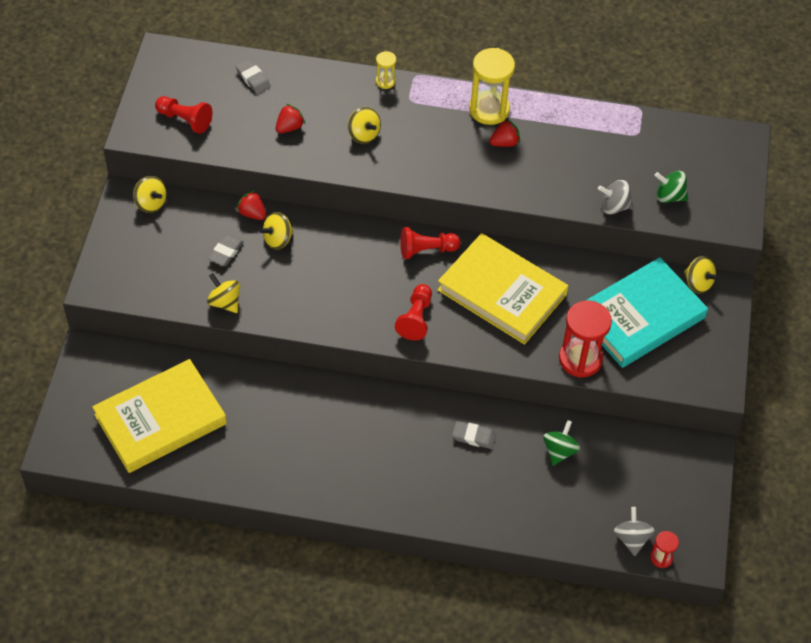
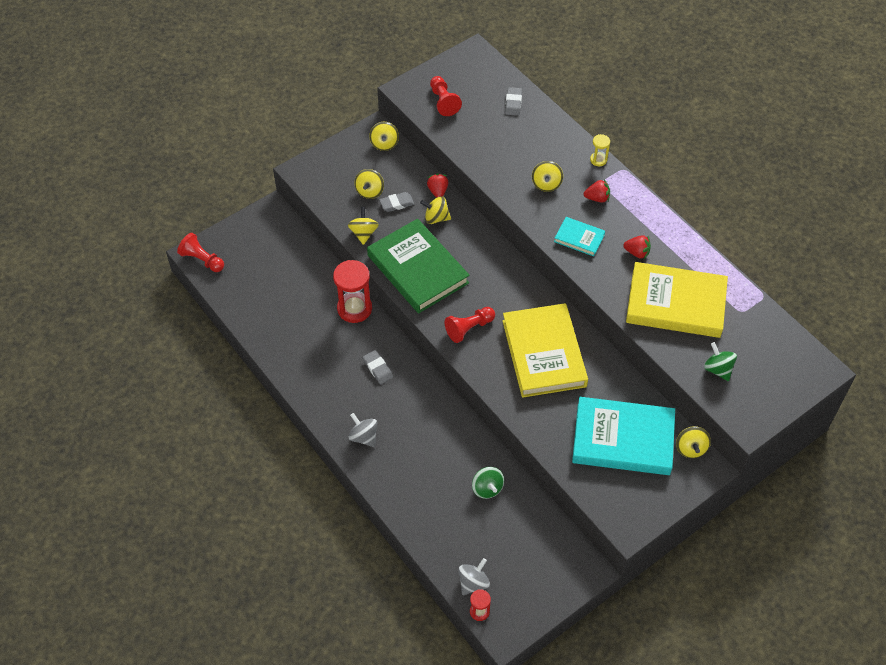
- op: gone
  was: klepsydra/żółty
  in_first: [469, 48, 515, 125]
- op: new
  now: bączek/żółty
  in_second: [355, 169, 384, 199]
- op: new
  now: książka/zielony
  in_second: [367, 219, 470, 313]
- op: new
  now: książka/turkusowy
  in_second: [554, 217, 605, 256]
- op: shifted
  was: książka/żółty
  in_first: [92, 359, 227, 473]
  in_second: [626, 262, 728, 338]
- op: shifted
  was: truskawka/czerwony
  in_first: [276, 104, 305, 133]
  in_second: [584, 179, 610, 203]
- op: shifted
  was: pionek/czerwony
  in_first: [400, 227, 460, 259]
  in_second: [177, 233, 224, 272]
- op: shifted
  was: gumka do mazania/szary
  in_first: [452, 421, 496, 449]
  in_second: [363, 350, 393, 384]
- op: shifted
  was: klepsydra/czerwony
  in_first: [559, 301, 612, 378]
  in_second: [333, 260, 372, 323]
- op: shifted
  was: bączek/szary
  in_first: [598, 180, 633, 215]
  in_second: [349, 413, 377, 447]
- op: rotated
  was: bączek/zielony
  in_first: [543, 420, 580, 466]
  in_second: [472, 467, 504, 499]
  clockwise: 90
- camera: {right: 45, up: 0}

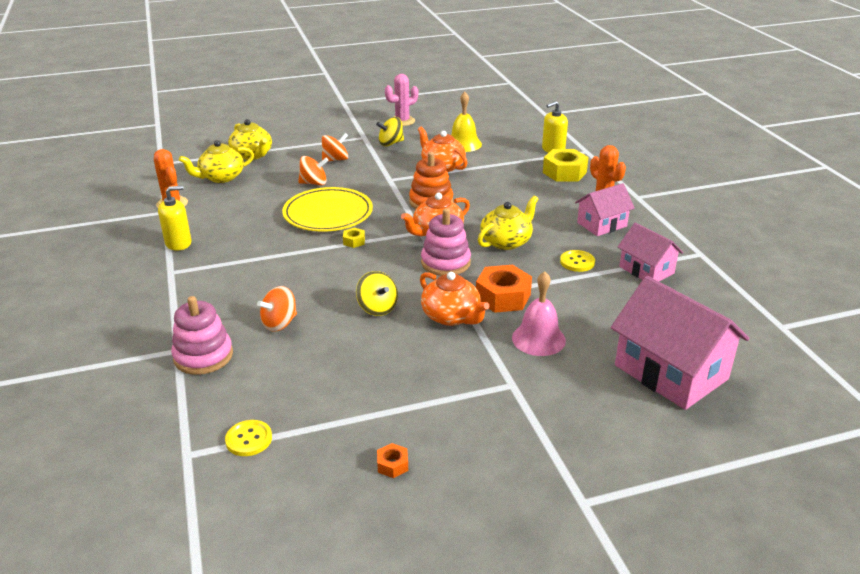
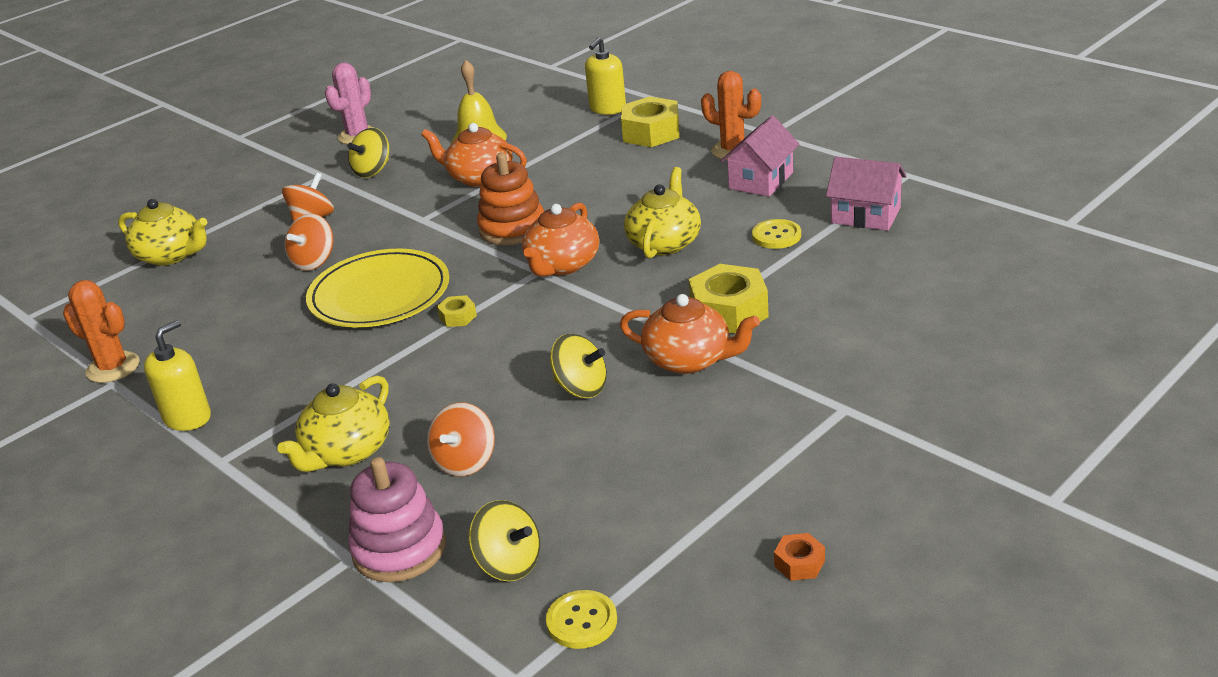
- op: gone
  was: zabawka nakładanka/różowy
  in_first: [421, 208, 471, 276]
- op: gone
  was: dzwonek/różowy
  in_first: [512, 271, 566, 356]
- op: gone
  was: domek/różowy
  in_first: [611, 276, 749, 410]
- op: new
  now: bączek/żółty
  in_second: [469, 500, 540, 581]
- op: shifted
  was: imbryk/żółty
  in_first: [179, 140, 254, 183]
  in_second: [277, 375, 390, 472]
- op: repainted
  was: nakrętka/pomarańczowy
  now: nakrętka/żółty
  in_first: [476, 265, 532, 313]
  in_second: [689, 264, 769, 334]
- op: rotated
  was: bączek/pomarańczowy
  in_first: [298, 156, 329, 185]
  in_second: [284, 214, 333, 271]
  clockwise: 150
- camera: {right: -25, up: 0}

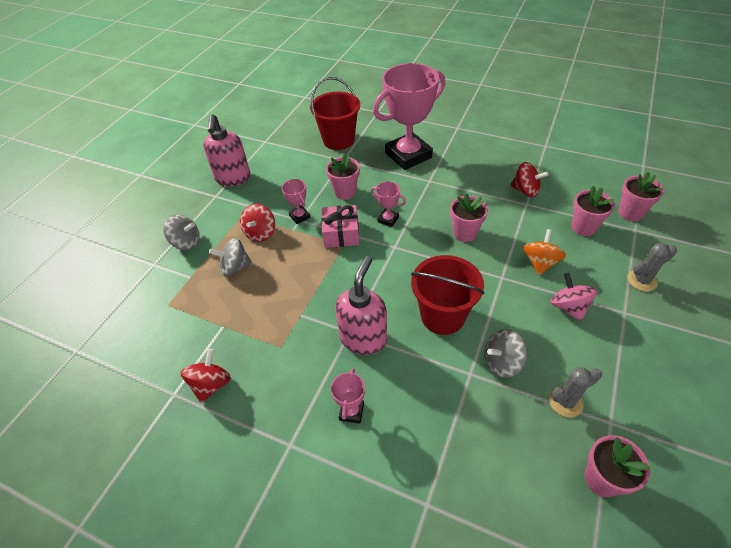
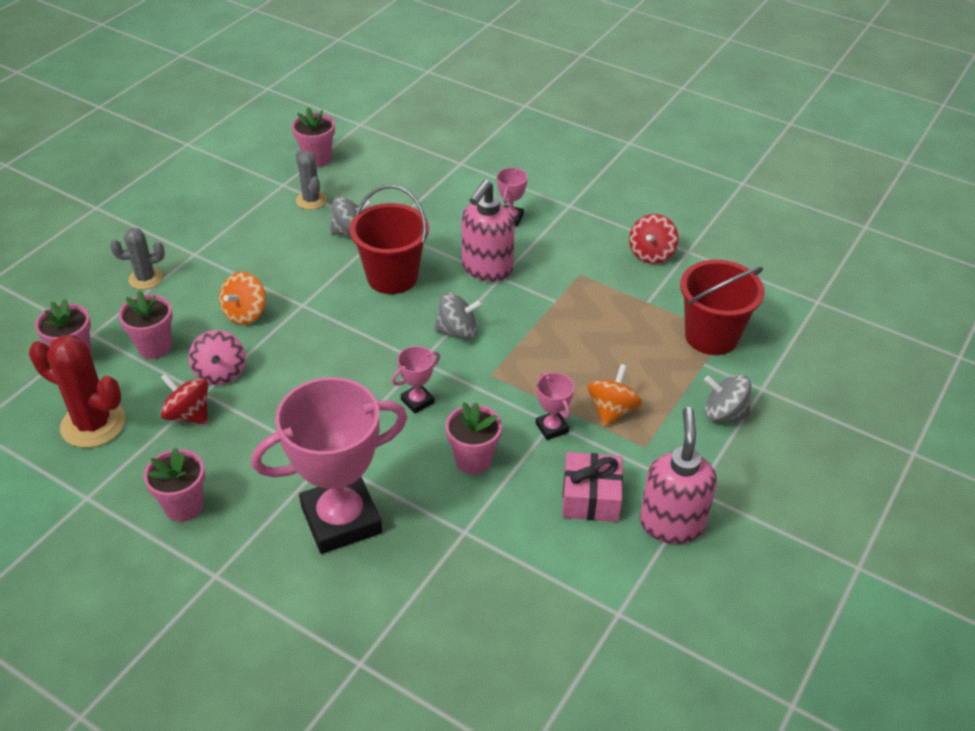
- op: new
  now: kaktus/czerwony
  in_second: [29, 335, 126, 448]
- op: shifted
  was: bączek/szary
  in_first: [209, 238, 252, 277]
  in_second: [434, 292, 483, 340]
- op: shifted
  was: wiadro/czerwony
  in_first: [310, 77, 360, 150]
  in_second: [680, 260, 764, 355]
- op: shifted
  was: prezent/różowy
  in_first: [321, 205, 359, 248]
  in_second: [562, 452, 623, 522]
- op: shifted
  was: doniczka/różowy
  in_first: [450, 193, 488, 242]
  in_second: [144, 447, 205, 522]
- op: shifted
  was: bączek/różowy
  in_first: [550, 273, 597, 321]
  in_second: [189, 330, 246, 385]
- op: repainted
  was: bączek/czerwony
  now: bączek/pomarańczowy
  in_first: [240, 204, 275, 242]
  in_second: [587, 364, 642, 426]
- op: rotated
  was: puchar/różowy
  in_first: [370, 181, 406, 227]
  in_second: [392, 346, 440, 414]
  clockwise: -75
- op: rotated
  was: kaktus/szary
  in_first: [549, 368, 602, 417]
  in_second: [296, 150, 327, 210]
  clockwise: 75
- camera: {right: -175, up: -5}

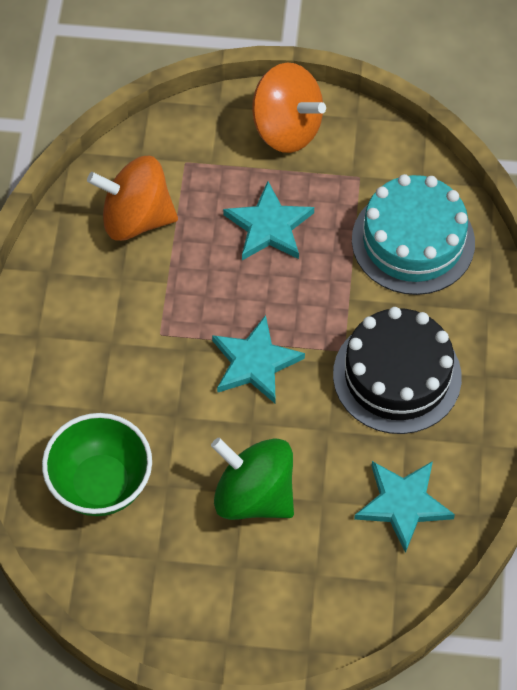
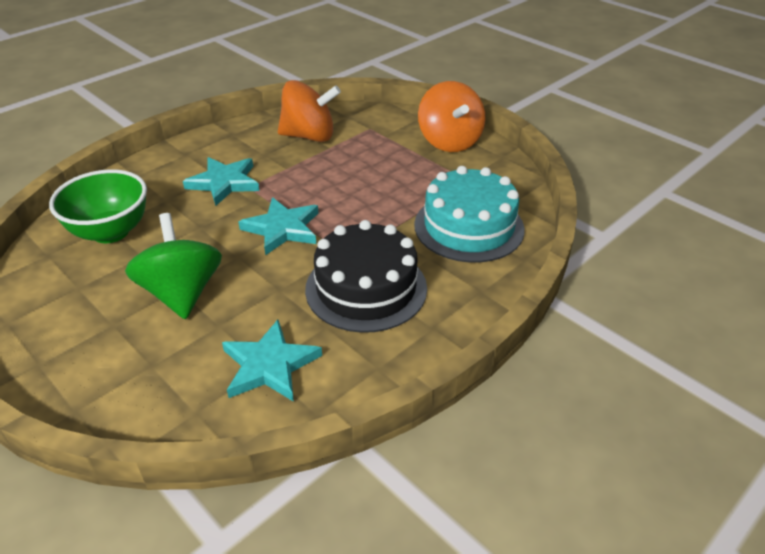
- op: shifted
  was: gwiazda/turkusowy
  in_first: [223, 181, 314, 260]
  in_second: [183, 157, 259, 206]
- op: rotated
  was: bączek/pomarańczowy
  in_first: [87, 156, 178, 241]
  in_second: [278, 80, 341, 142]
  clockwise: 135
- camera: {right: 40, up: -20}

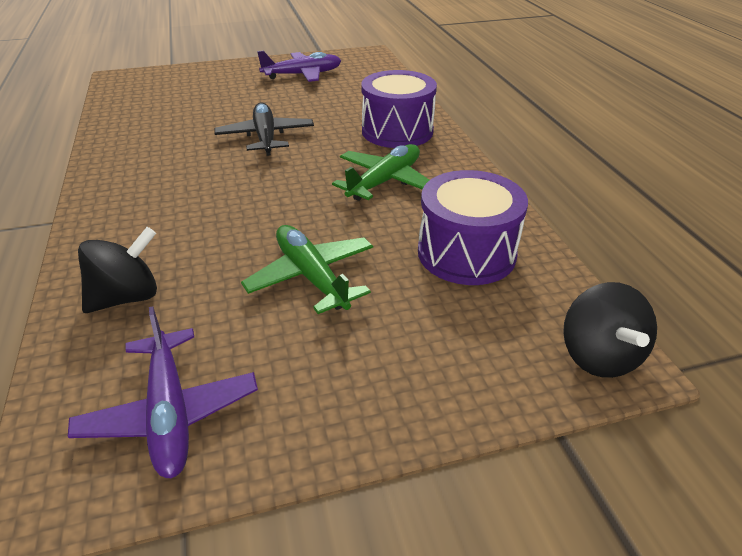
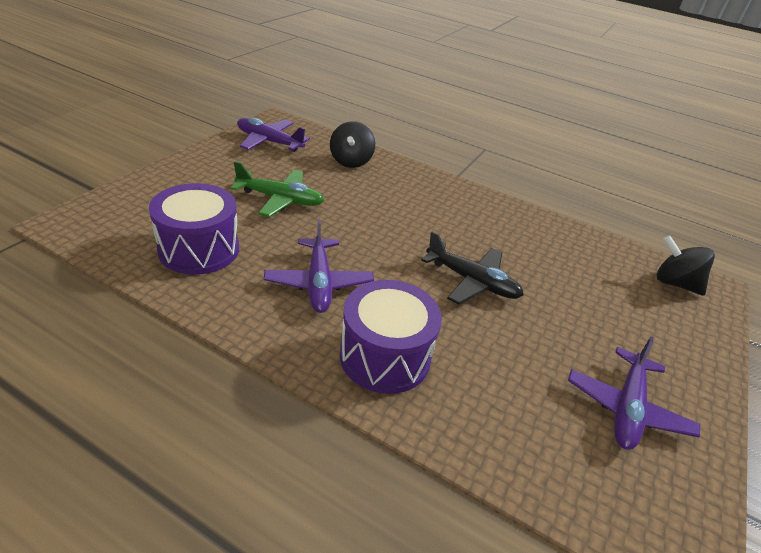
- op: shifted
  was: bączek/czarny
  in_first: [563, 282, 657, 378]
  in_second: [657, 235, 715, 296]
- op: repainted
  was: samolot/zielony
  now: samolot/fioletowy
  in_first: [332, 144, 429, 201]
  in_second: [264, 220, 374, 313]
- camera: {right: 130, up: 0}

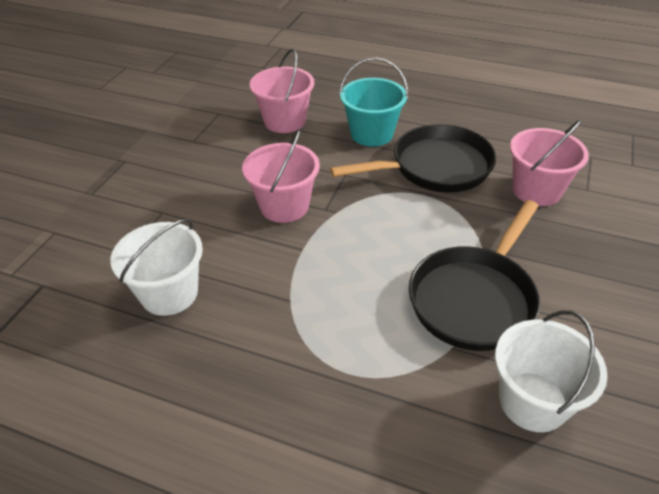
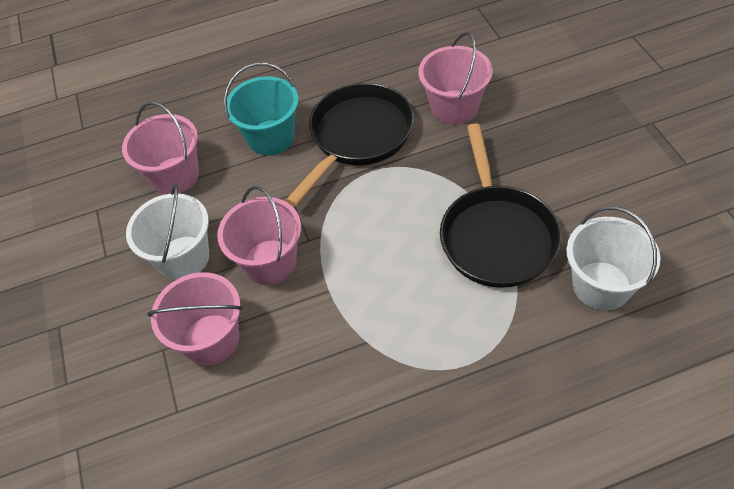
- op: new
  now: wiadro/różowy
  in_second: [147, 272, 242, 365]
- op: shifted
  was: wiadro/biały
  in_first: [110, 219, 203, 316]
  in_second: [126, 184, 209, 280]
- camera: {right: -35, up: 10}

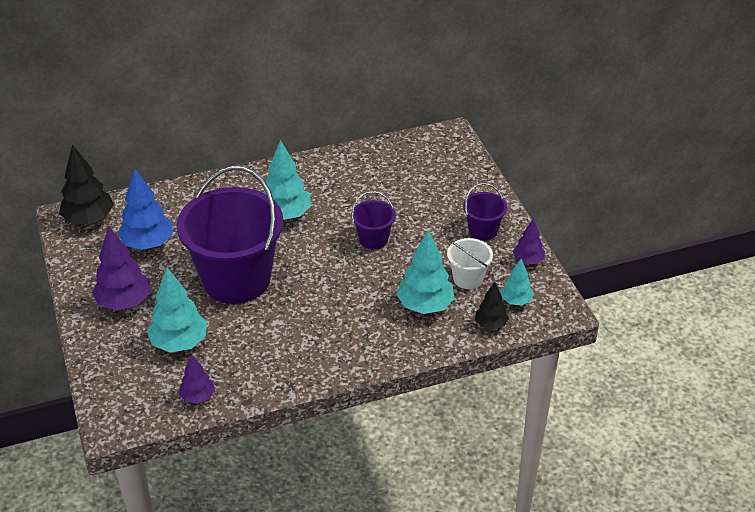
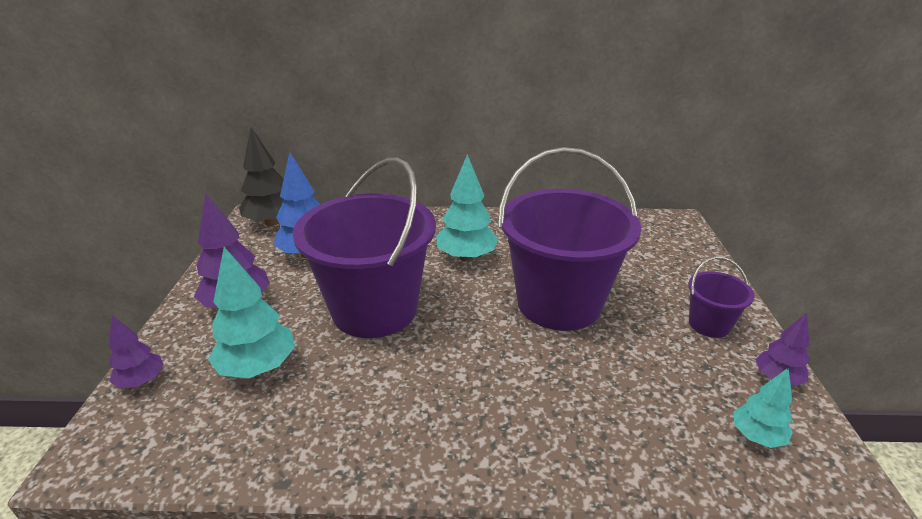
- op: gone
  was: drzewko/turkusowy
  in_first: [396, 230, 455, 314]
- op: gone
  was: wiadro/biały
  in_first: [447, 238, 493, 289]
- op: gone
  was: drzewko/czarny
  in_first: [475, 282, 509, 330]
- op: shifted
  was: drzewko/fioletowy
  in_first: [179, 354, 215, 404]
  in_second: [109, 316, 164, 388]
- op: scaled
  was: wiadro/fioletowy
  in_first: [351, 191, 396, 249]
  in_second: [498, 147, 641, 331]
  ratio: 2.26
- camera: {right: 20, up: -10}

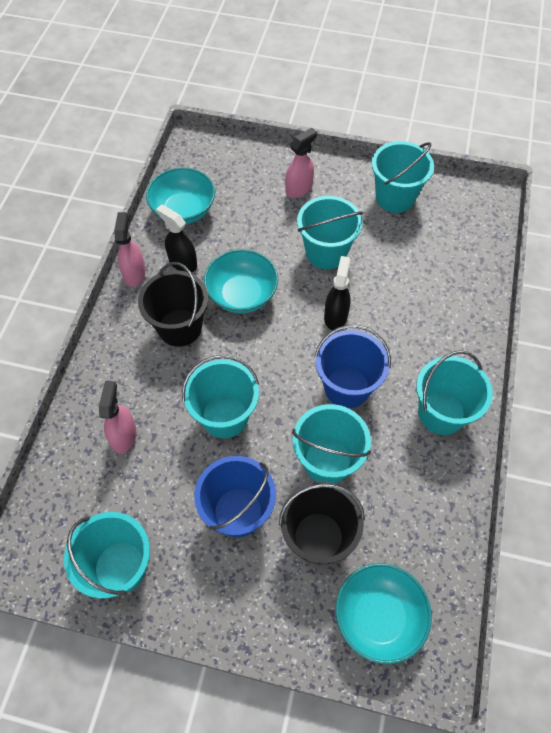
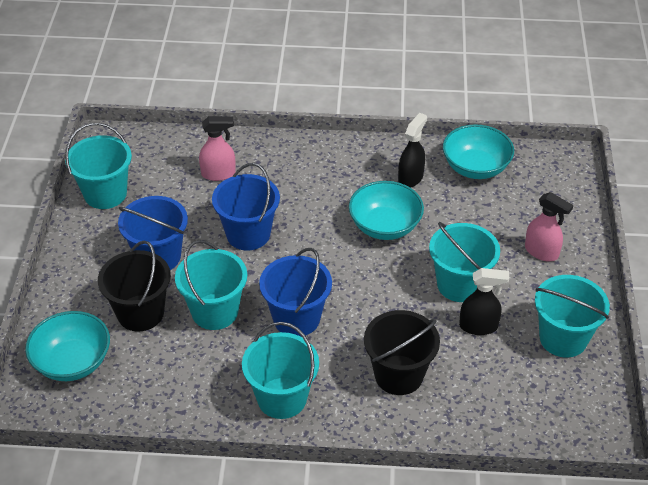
- op: gone
  was: spryskiwacz/różowy
  in_first: [114, 212, 146, 287]
- op: shifted
  was: wiadro/czarny
  in_first: [138, 262, 208, 347]
  in_second: [364, 310, 440, 395]
- op: shifted
  was: spryskiwacz/czarny
  in_first: [324, 256, 351, 330]
  in_second: [459, 268, 509, 335]
- op: repainted
  was: wiadro/turkusowy
  now: wiadro/niebieski
  in_first: [182, 355, 259, 438]
  in_second: [212, 163, 280, 251]
- camera: {right: 80, up: -15}

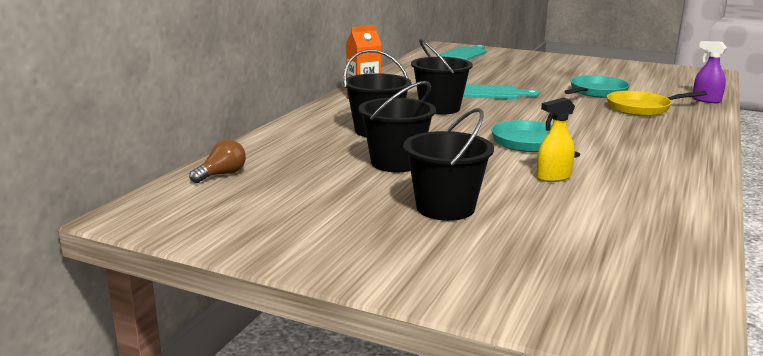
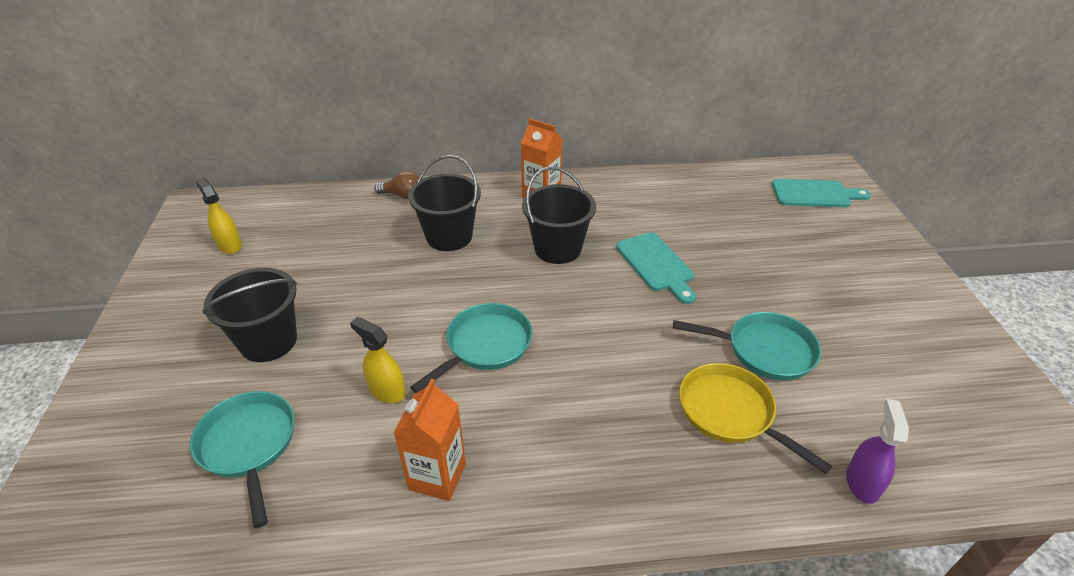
- op: gone
  was: wiadro/czarny
  in_first: [358, 81, 436, 172]
- op: new
  now: patelnia/turkusowy
  in_second: [190, 391, 295, 528]
- op: new
  now: spryskiwacz/żółty
  in_second: [195, 178, 242, 254]
- op: new
  now: karton mleka/pomarańczowy
  in_second: [394, 379, 466, 501]
- op: shifted
  was: żarówka/brązowy
  in_first: [189, 140, 246, 183]
  in_second: [374, 171, 419, 199]
- camera: {right: 60, up: 20}

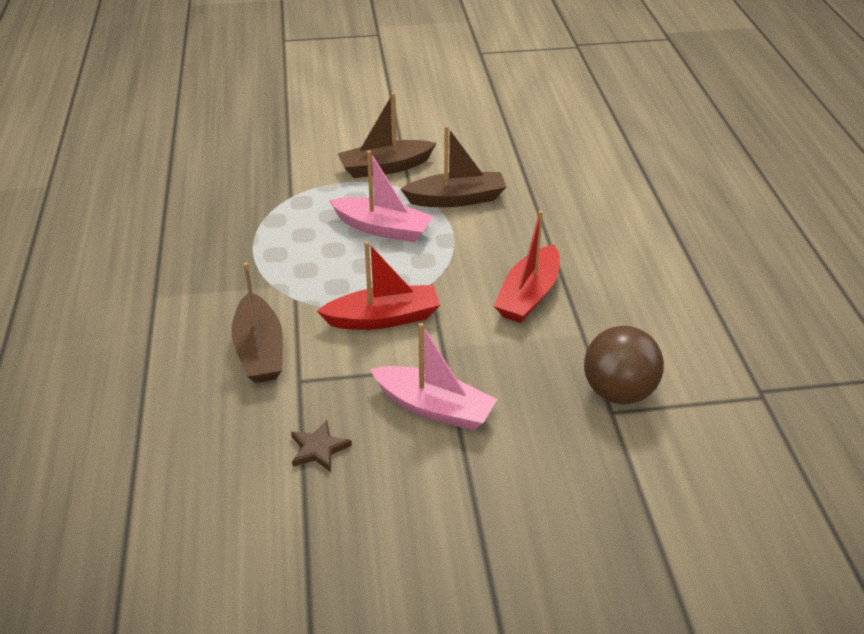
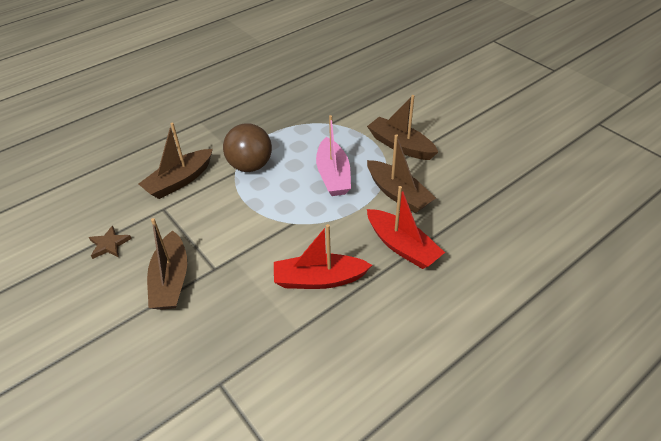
- op: shifted
  was: łódka/czerwony
  in_first: [317, 241, 440, 330]
  in_second: [367, 186, 445, 269]
- op: shifted
  was: piłka/brązowy
  in_first: [584, 326, 664, 404]
  in_second: [223, 123, 272, 172]
- op: repainted
  was: łódka/różowy
  now: łódka/brązowy
  in_first: [370, 323, 497, 430]
  in_second: [147, 218, 187, 310]
- camera: {right: 60, up: 5}

